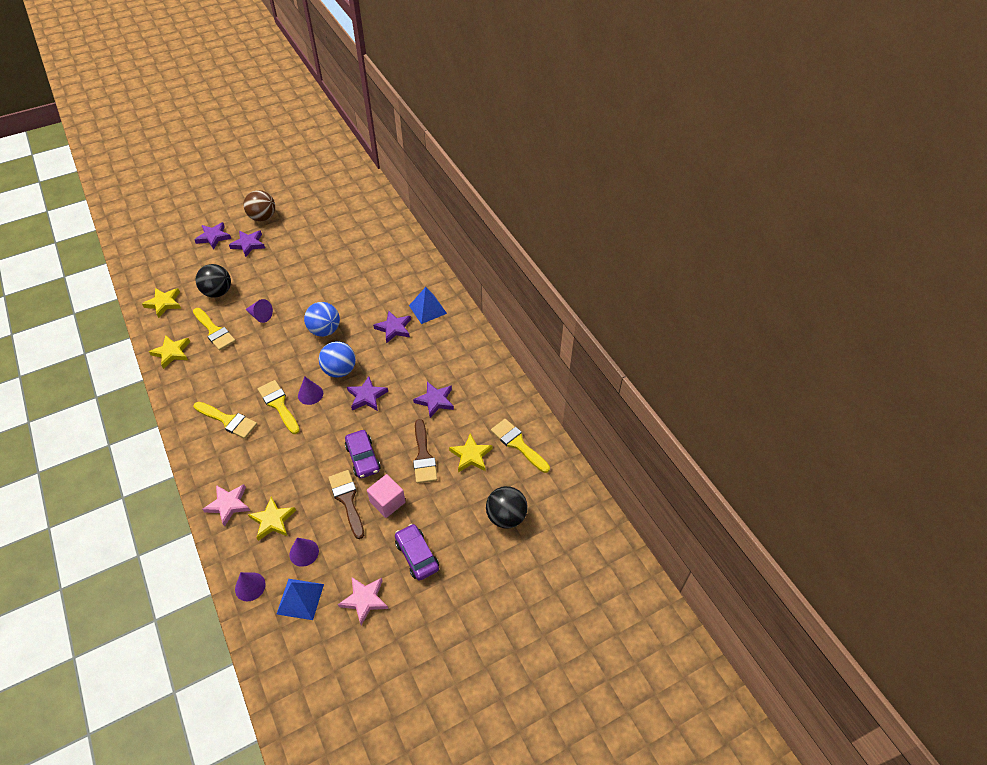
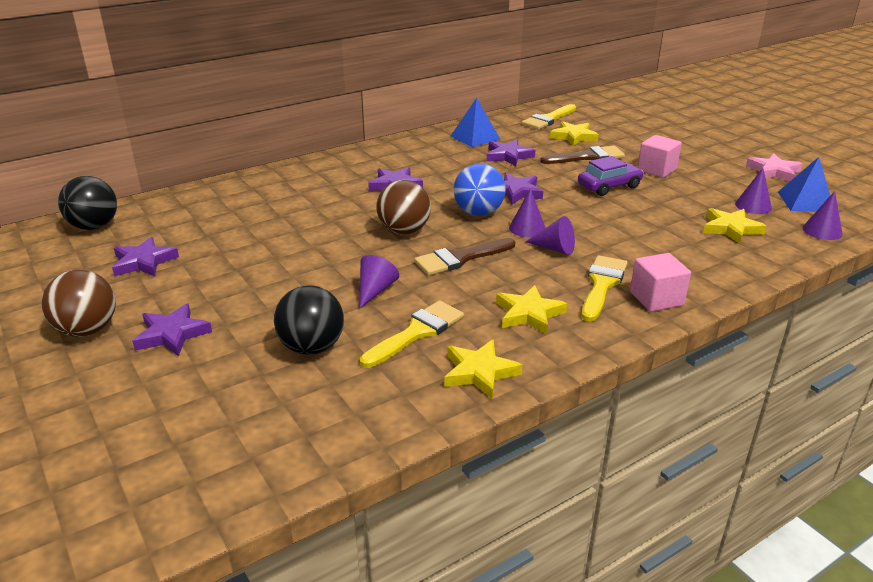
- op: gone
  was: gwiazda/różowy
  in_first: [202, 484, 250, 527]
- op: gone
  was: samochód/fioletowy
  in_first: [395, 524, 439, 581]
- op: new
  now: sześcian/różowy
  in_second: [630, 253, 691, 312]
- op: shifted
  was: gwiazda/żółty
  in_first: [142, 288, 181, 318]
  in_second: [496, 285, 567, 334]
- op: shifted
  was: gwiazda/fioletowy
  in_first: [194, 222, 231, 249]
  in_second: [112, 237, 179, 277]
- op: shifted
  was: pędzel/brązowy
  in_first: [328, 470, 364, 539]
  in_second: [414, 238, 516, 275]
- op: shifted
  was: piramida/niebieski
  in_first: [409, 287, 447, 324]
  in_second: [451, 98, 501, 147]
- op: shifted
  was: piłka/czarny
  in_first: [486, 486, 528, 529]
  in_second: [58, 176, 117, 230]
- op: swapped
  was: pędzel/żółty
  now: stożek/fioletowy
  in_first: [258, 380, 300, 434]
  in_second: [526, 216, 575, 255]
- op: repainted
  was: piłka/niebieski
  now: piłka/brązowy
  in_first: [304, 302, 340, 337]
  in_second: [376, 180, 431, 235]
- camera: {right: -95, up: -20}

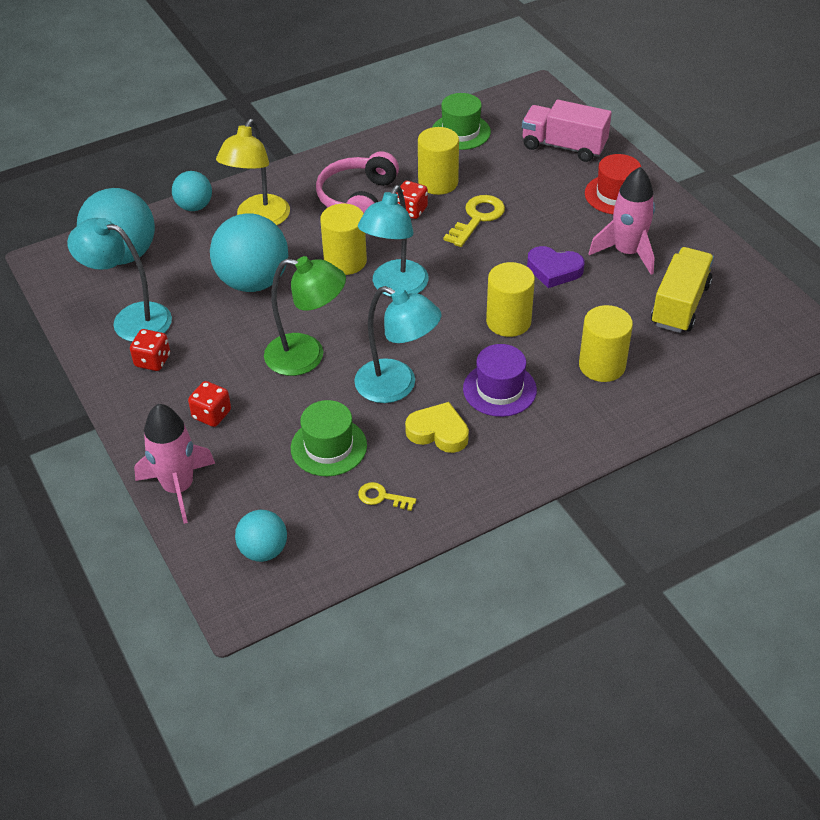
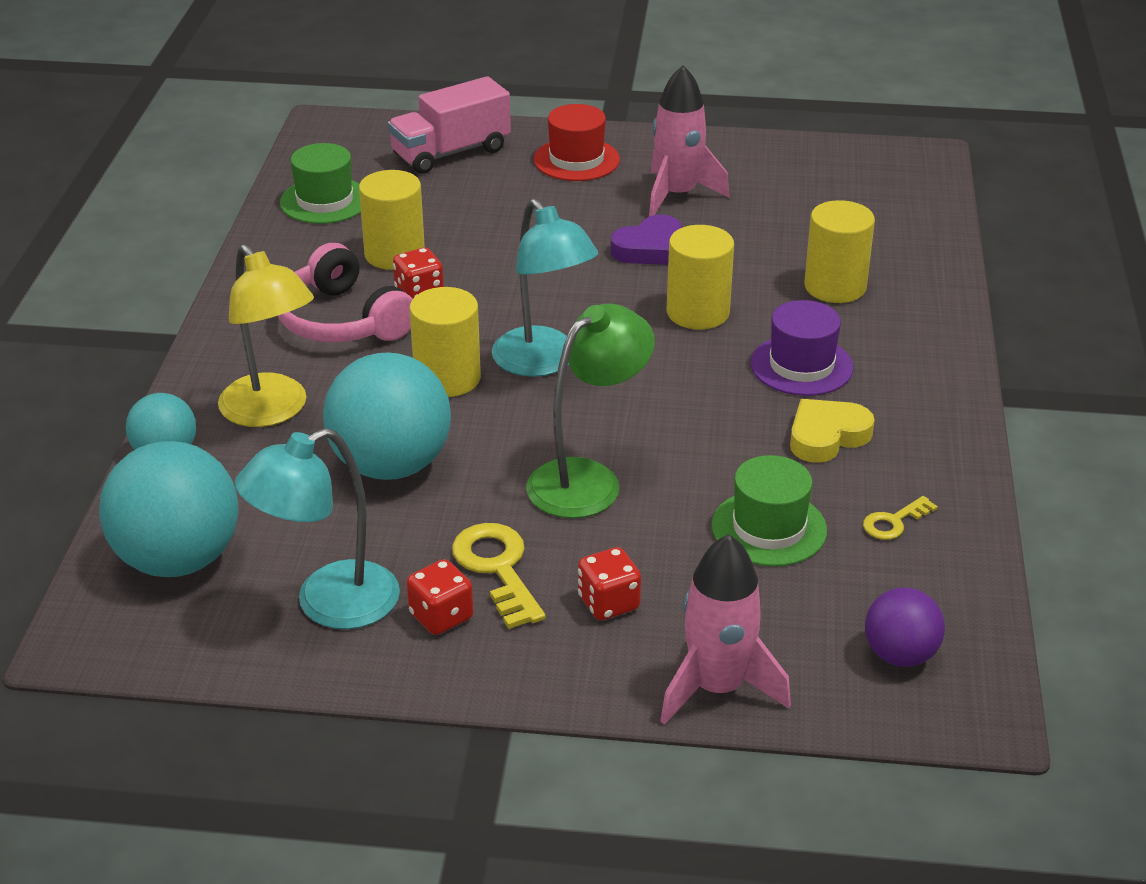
- op: gone
  was: lampka/turkusowy
  in_first: [354, 286, 441, 403]
- op: gone
  was: ciężarówka/żółty
  in_first: [651, 247, 714, 333]
- op: shifted
  was: klucz/żółty
  in_first: [443, 195, 505, 247]
  in_second: [452, 523, 546, 629]
- op: repainted
  was: piłka/turkusowy
  now: piłka/fioletowy
  in_first: [235, 510, 287, 562]
  in_second: [865, 587, 945, 667]
- camera: {right: -55, up: -10}

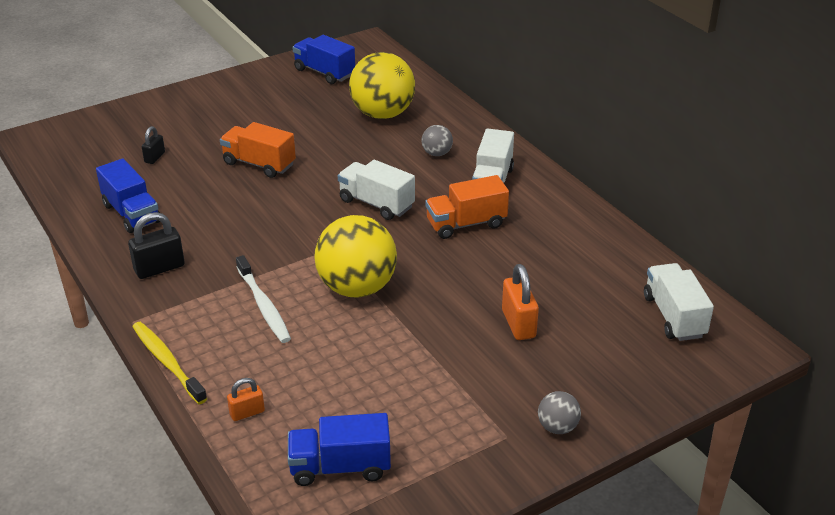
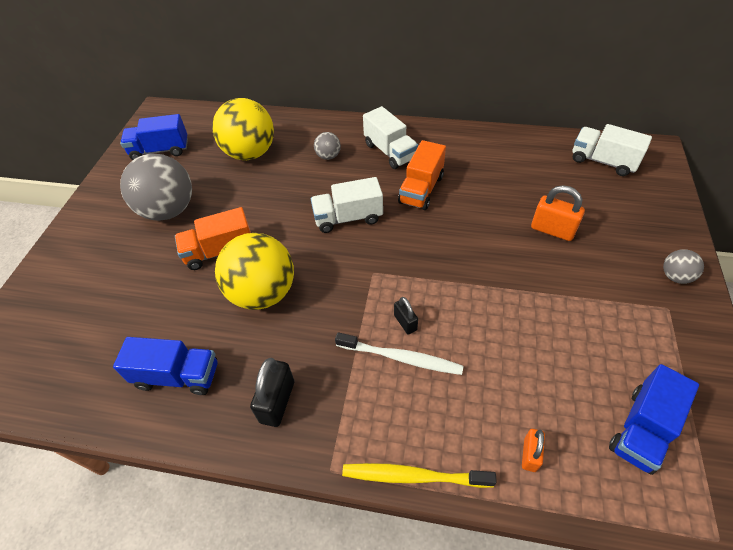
- op: new
  now: piłka/szary
  in_second: [120, 154, 192, 221]
- op: shifted
  was: kłódka/czarny
  in_first: [142, 126, 165, 164]
  in_second: [394, 297, 418, 335]
- op: shifted
  was: piłka/żółty
  in_first: [314, 215, 397, 298]
  in_second: [215, 233, 294, 310]
- camera: {right: -45, up: 15}

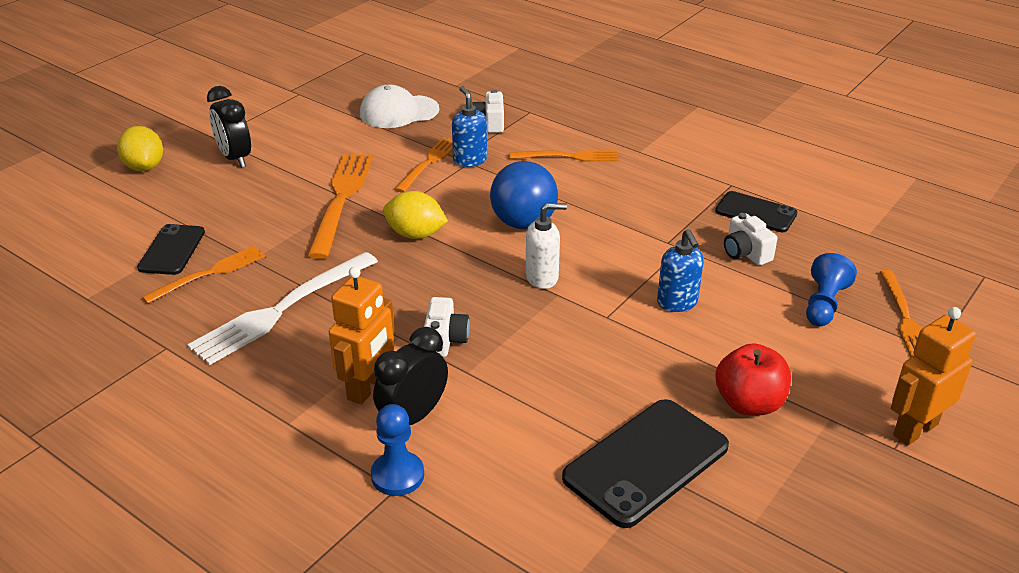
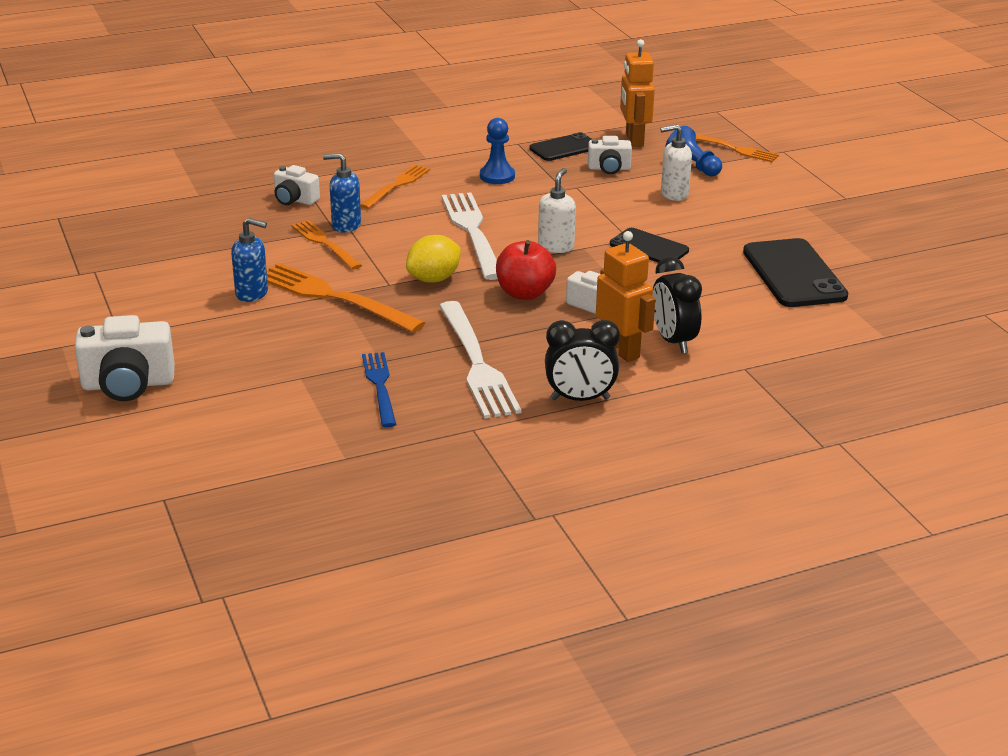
- op: gone
  was: czapka/biały
  in_first: [360, 85, 439, 128]
- op: new
  now: dozownik mydła/biały
  in_second: [660, 124, 692, 201]
- op: shifted
  was: telefon/czarny
  in_first: [137, 224, 205, 275]
  in_second: [610, 228, 689, 262]
- op: shifted
  was: budzik/czarny
  in_first: [207, 86, 251, 168]
  in_second: [545, 320, 620, 401]
- op: shifted
  was: pionek/niebieski
  in_first: [371, 404, 424, 496]
  in_second: [480, 118, 515, 184]
- op: shifted
  was: dozownik mydła/niebieski
  in_first: [657, 229, 704, 312]
  in_second: [231, 218, 268, 302]
- op: shifted
  was: jabłko/czerwony
  in_first: [716, 343, 791, 415]
  in_second: [496, 240, 556, 300]
- op: shifted
  was: robot/pomarańczowy
  in_first: [891, 307, 976, 445]
  in_second: [620, 39, 655, 147]
- op: swapped
  was: cytryna/żółty
  now: aparat fotograficzny/biały
  in_first: [117, 126, 163, 171]
  in_second: [75, 315, 175, 401]
- op: swapped
  was: piłka/niebieski
  now: widelec/biały
  in_first: [490, 161, 558, 229]
  in_second: [442, 192, 498, 280]
- op: repainted
  was: widelec/pomarańczowy
  now: widelec/niebieski
  in_first: [142, 246, 265, 304]
  in_second: [362, 352, 396, 427]
- camera: {right: -60, up: -5}

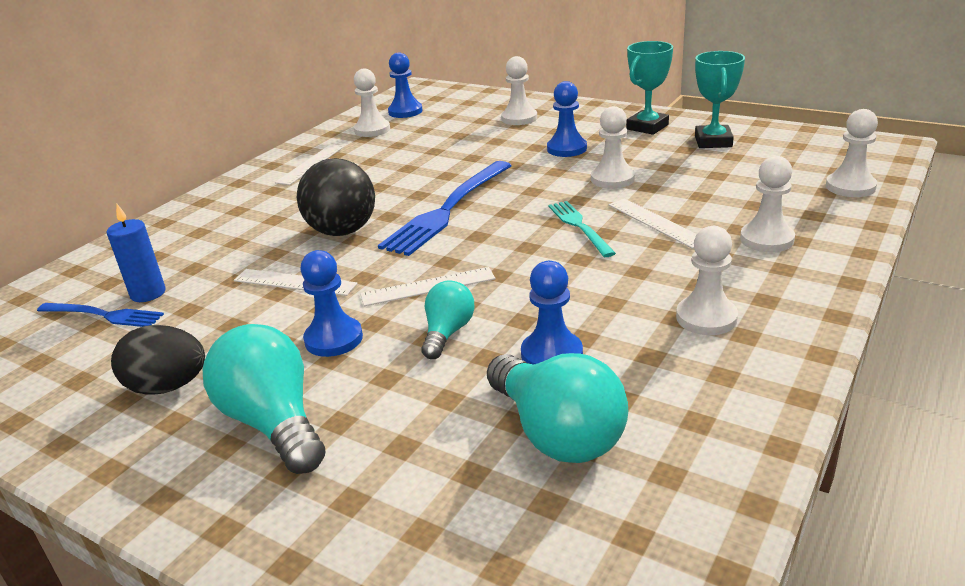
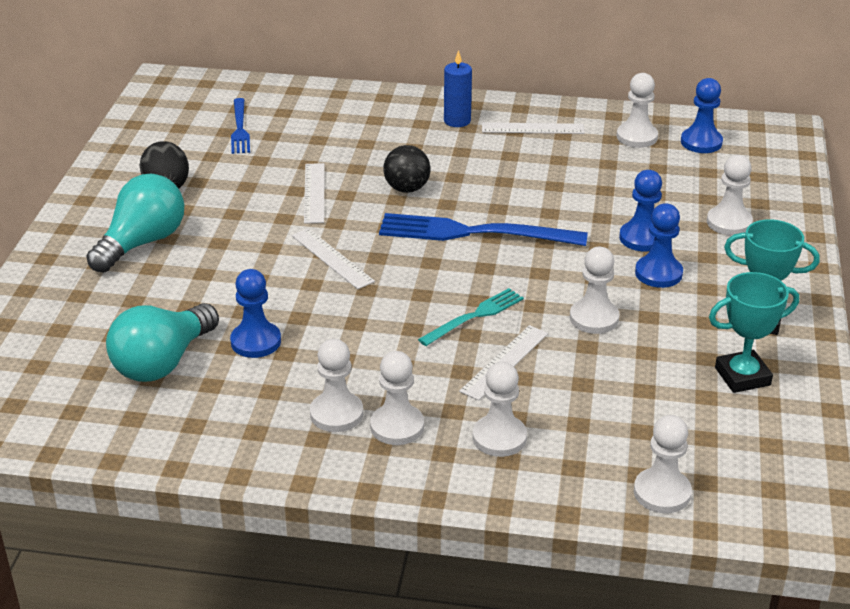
- op: gone
  was: żarówka/turkusowy
  in_first: [421, 280, 475, 359]
- op: new
  now: pionek/biały
  in_second: [370, 351, 424, 445]
- op: shifted
  was: świeca/niebieski
  in_first: [107, 204, 166, 302]
  in_second: [444, 50, 472, 127]
- op: shifted
  was: pionek/niebieski
  in_first: [300, 250, 363, 357]
  in_second: [619, 170, 662, 251]
- op: scaled
  was: piłka/czarny
  in_first: [297, 158, 375, 236]
  in_second: [383, 145, 431, 193]
  ratio: 0.67
- camera: {right: 65, up: 5}

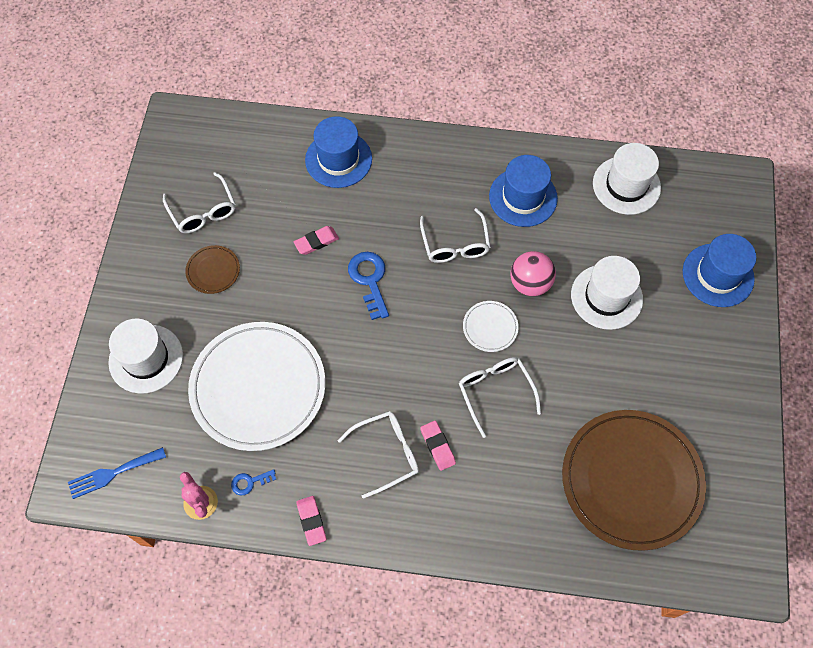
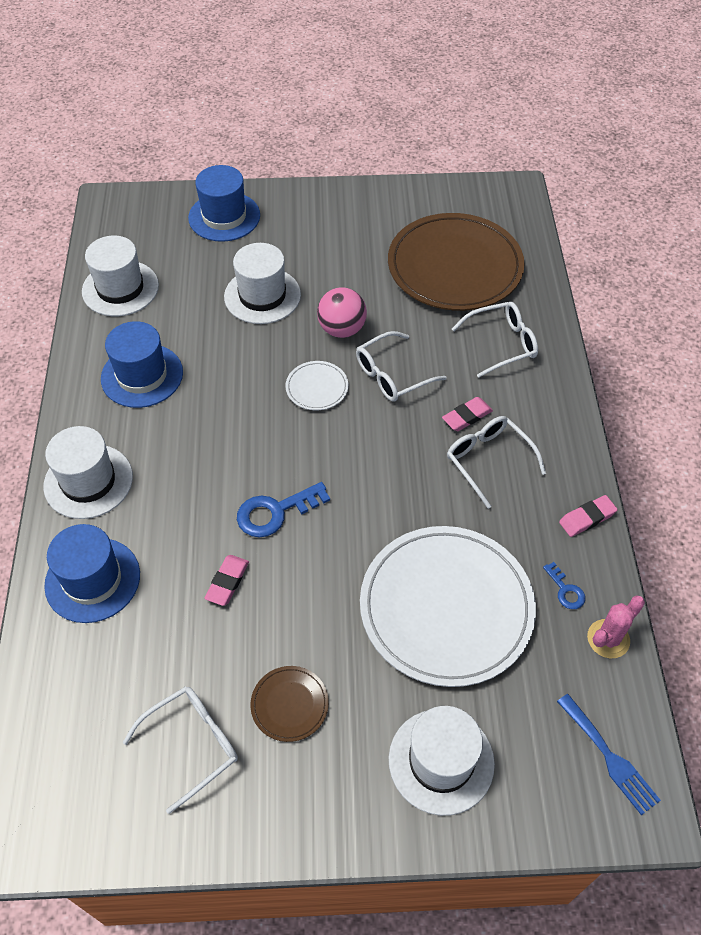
- op: new
  now: kapelusz/biały
  in_second: [43, 426, 133, 519]
- op: shifted
  was: okulary/biały
  in_first: [420, 208, 491, 263]
  in_second: [452, 302, 538, 378]
- op: shifted
  was: piłka/różowy
  in_first: [510, 251, 556, 296]
  in_second: [317, 287, 367, 338]
- op: rotated
  was: gumka do mazania/różowy
  in_first: [294, 226, 339, 255]
  in_second: [204, 555, 249, 606]
  clockwise: 60
- camera: {right: -100, up: -10}

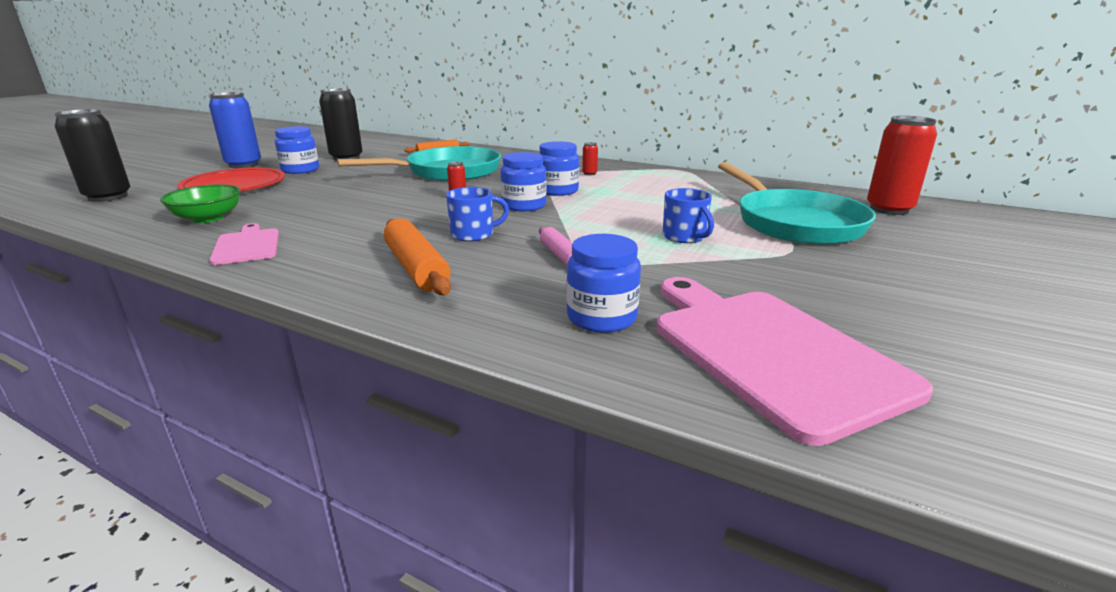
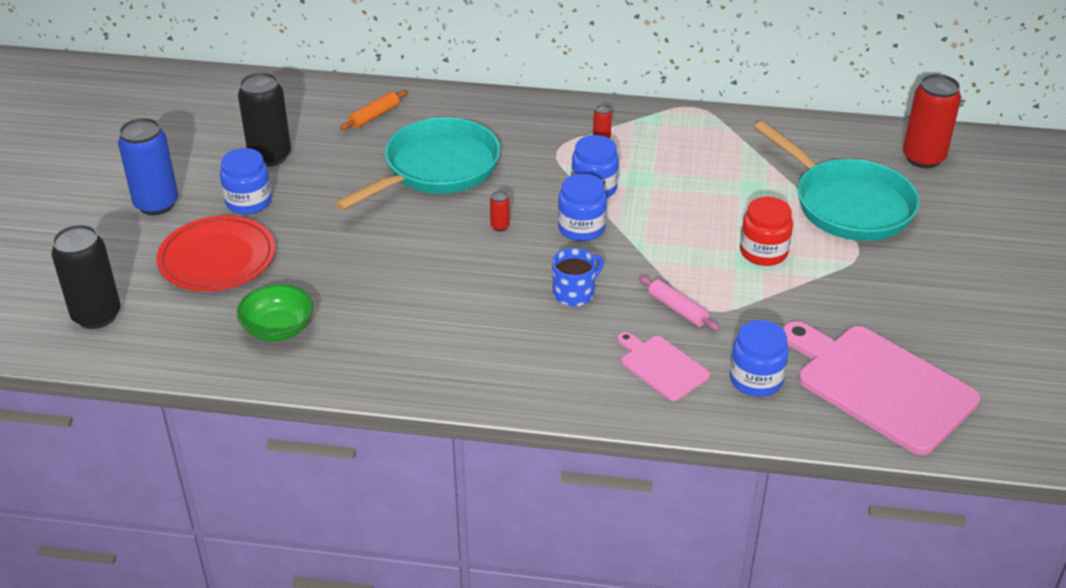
- op: gone
  was: wałek do ciasta/pomarańczowy
  in_first: [384, 218, 451, 295]
- op: shifted
  was: deska do krojenia/różowy
  in_first: [209, 223, 279, 265]
  in_second: [617, 332, 710, 401]
- op: swapped
  was: kubek/niebieski
  now: słoik/czerwony
  in_first: [663, 188, 714, 243]
  in_second: [740, 197, 793, 266]
- camera: {right: -20, up: 15}

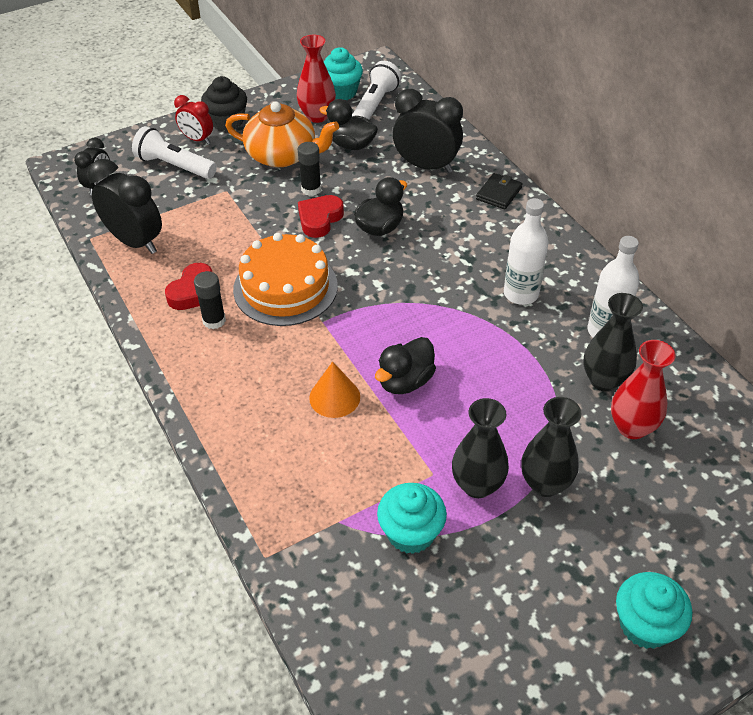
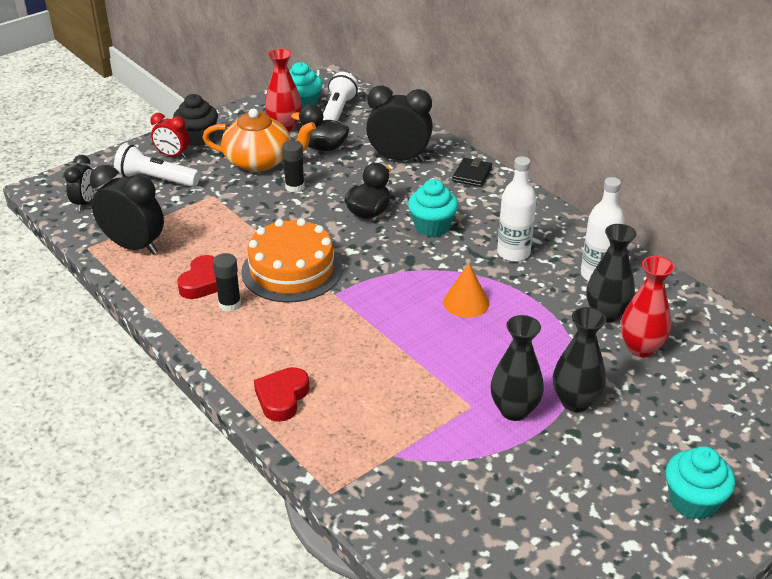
- op: gone
  was: kaczka/czarny
  in_first: [375, 337, 436, 394]
- op: shifted
  was: serce/czerwony
  in_first: [298, 195, 344, 238]
  in_second: [254, 367, 309, 422]
- op: shifted
  was: stożek/pomarańczowy
  in_first: [309, 362, 360, 418]
  in_second: [443, 263, 490, 318]
- op: shifted
  was: muffinka/turkusowy
  in_first: [377, 483, 447, 554]
  in_second: [408, 179, 458, 237]
- camera: {right: -10, up: -10}

